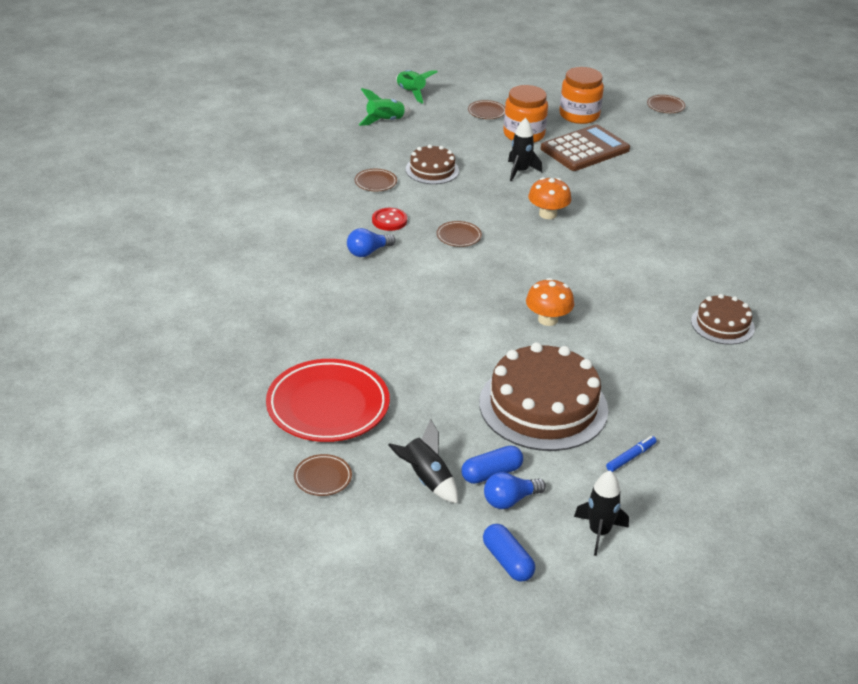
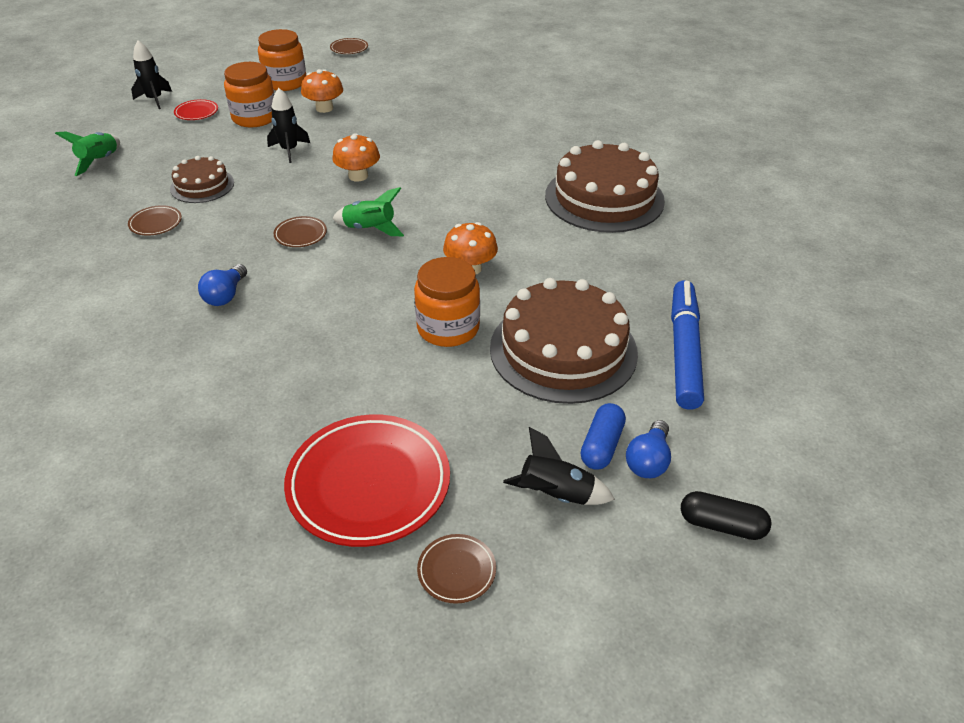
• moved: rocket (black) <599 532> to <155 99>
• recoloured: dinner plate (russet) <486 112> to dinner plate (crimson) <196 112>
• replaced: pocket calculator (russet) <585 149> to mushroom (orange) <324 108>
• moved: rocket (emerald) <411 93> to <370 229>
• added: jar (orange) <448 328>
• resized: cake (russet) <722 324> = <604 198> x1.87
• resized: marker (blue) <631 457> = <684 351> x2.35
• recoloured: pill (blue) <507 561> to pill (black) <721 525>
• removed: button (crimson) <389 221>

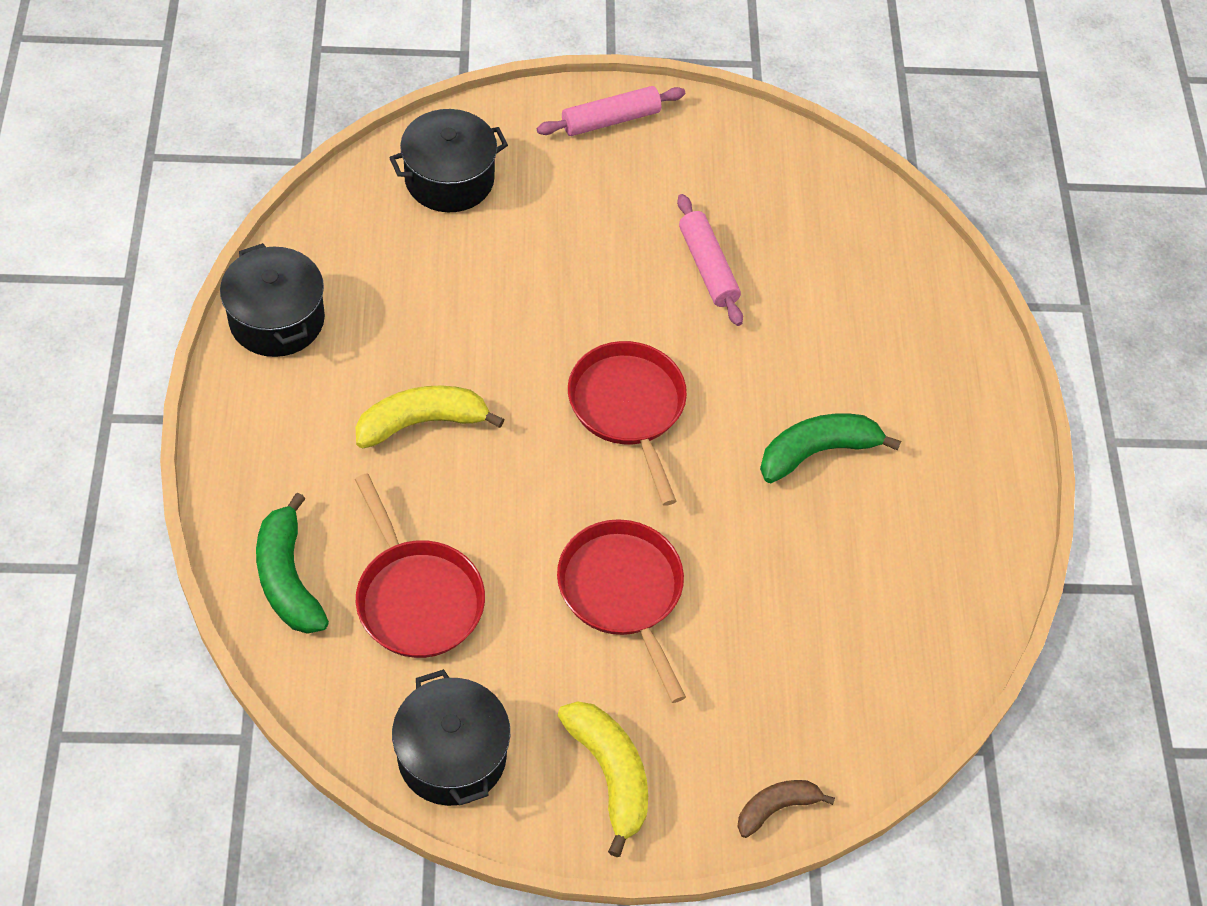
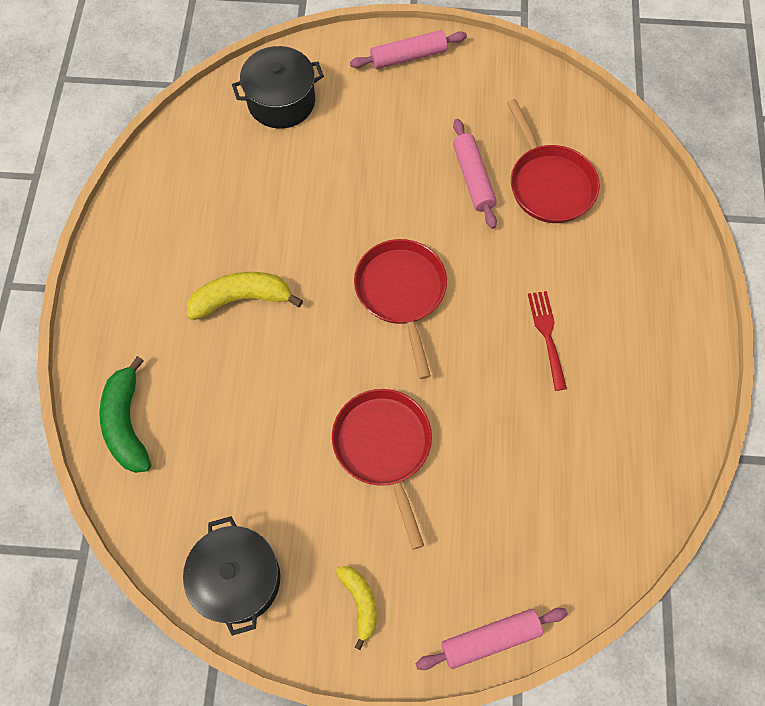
• resized: banana (golden) <610 774> = <360 602> x0.63
• replaced: banana (russet) <776 808> to pastry roller (rosy) <490 639>
• moved: skillet (crimson) <416 597> to <549 184>
• replaced: banana (emerald) <817 452> to dinner fork (crimson) <547 335>
• removed: pot (black) <277 319>

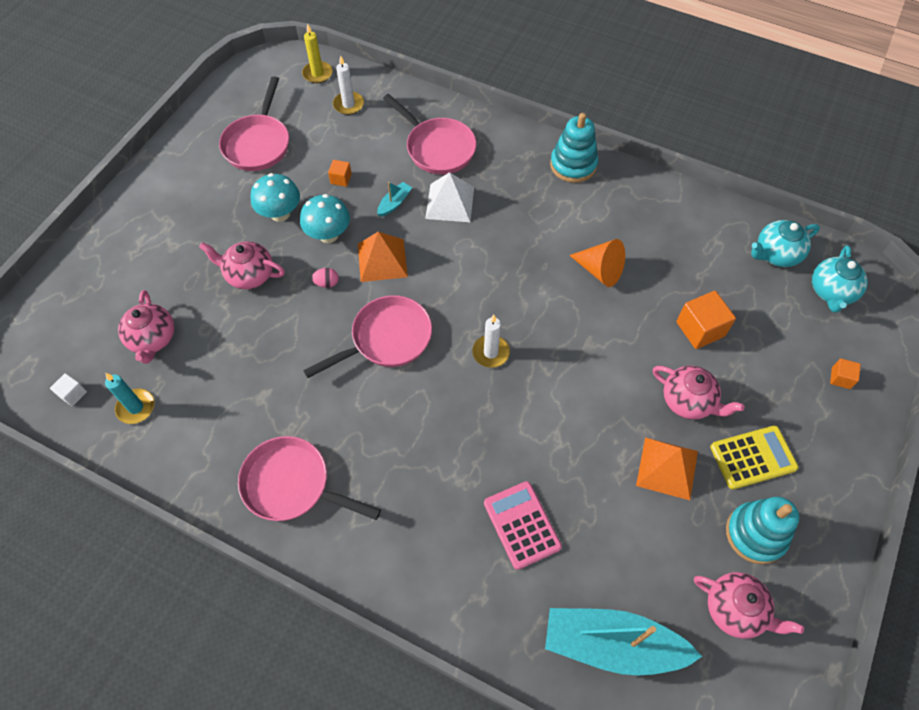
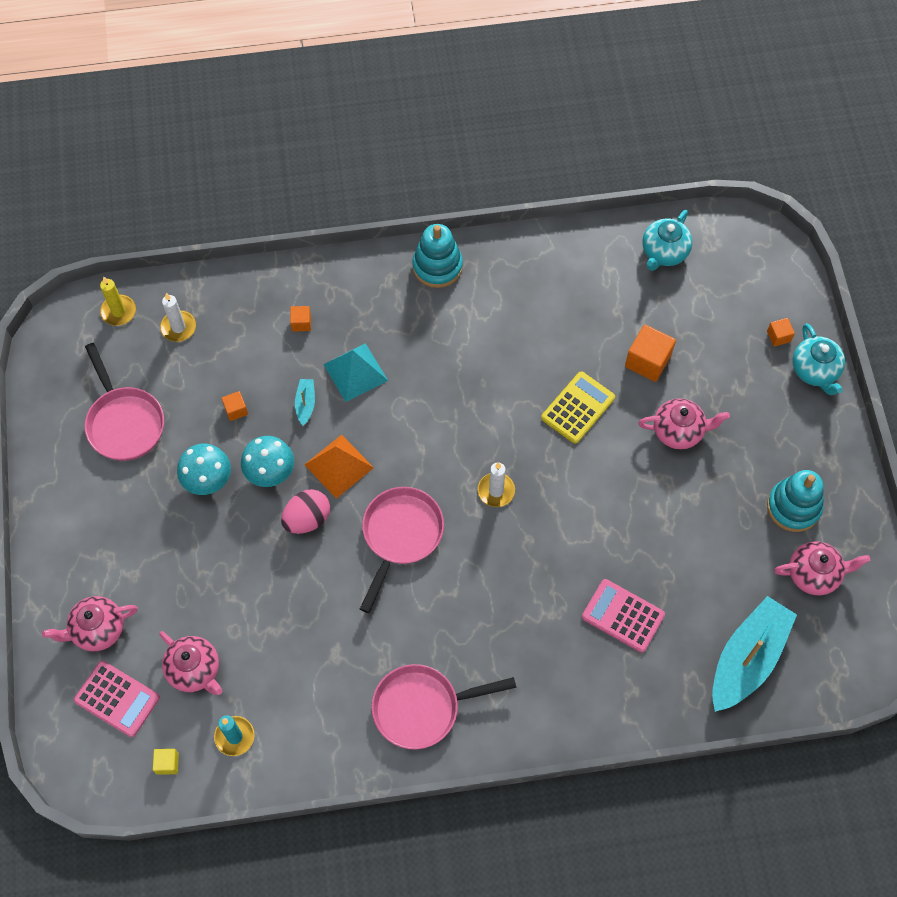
• moved: tea pot (rosy) <249 275> to <97 630>
• added: pocket calculator (rosy) <117 699>
• recoloured: cube (snow-white) <73 394> to cube (golden) <167 763>
• resized: toy egg (rosy) <327 283> = <307 519> x1.87
• replaced: skillet (rosy) <437 148> to cube (orange) <301 323>
• recoloured: solid pyramid (snow-white) <450 202> to solid pyramid (turquoise) <355 372>
• moved: pocket calculator (golden) <753 457> to <578 408>
• turned: boat (turquoise) <612 645> = <747 658> 150 degrees clockwise
• moved: tea pot (turquoise) <831 292> to <815 371>
• removed: cone (orange) <600 270>
• removed: solid pyramid (orange) <667 468>

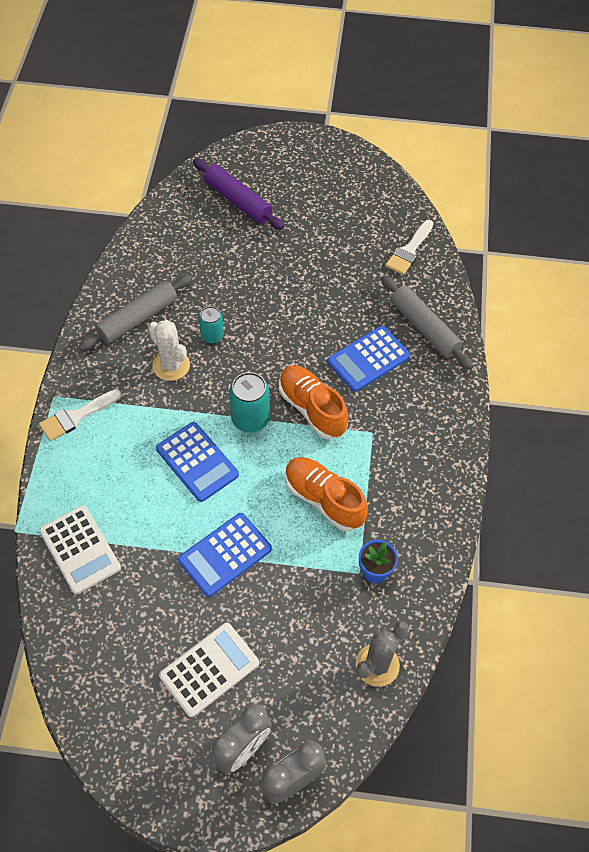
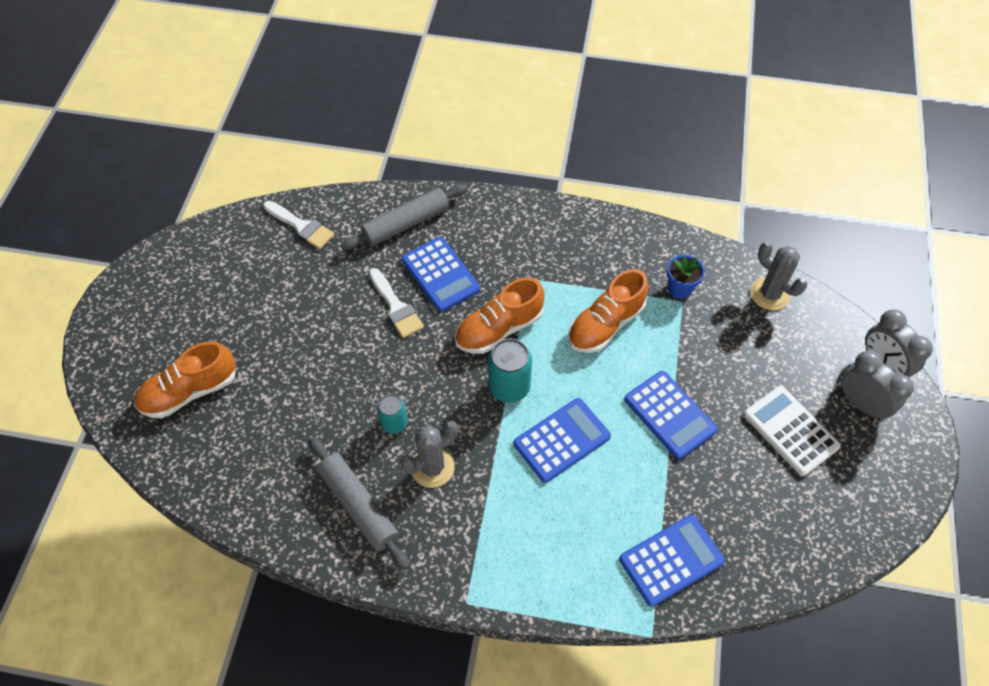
• replaced: pastry roller (royal purple) <237 201> to shoe (orange) <190 391>
• moved: paint brush (snow-white) <76 416> to <396 307>
• recoloured: saguaro cactus (snow-white) <171 365> to saguaro cactus (gray) <432 467>
• recoloured: pocket calculator (snow-white) <80 549> to pocket calculator (blue) <671 560>

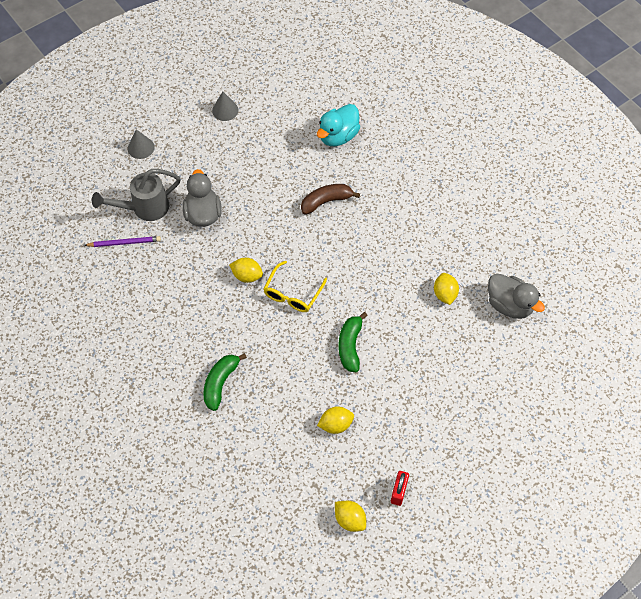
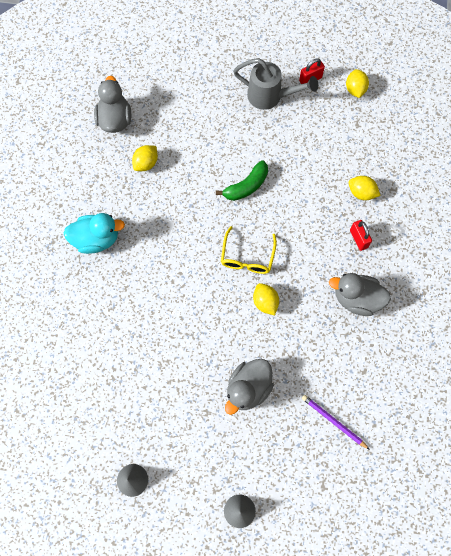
• moved: duck (turquoise) <338 136> to <96 239>
• turned: glasses (golden) <292 294> = <247 258> 120 degrees clockwise
• moved: sprinkling can (gray) <144 208> to <270 97>
• added: duck (gray) <356 299>
• moved: citrus fruit (golden) <335 424> to <361 193>
• replaced: banana (emerald) <220 383> to small lock (crimson) <358 239>
• removed: banana (russet) <326 201>

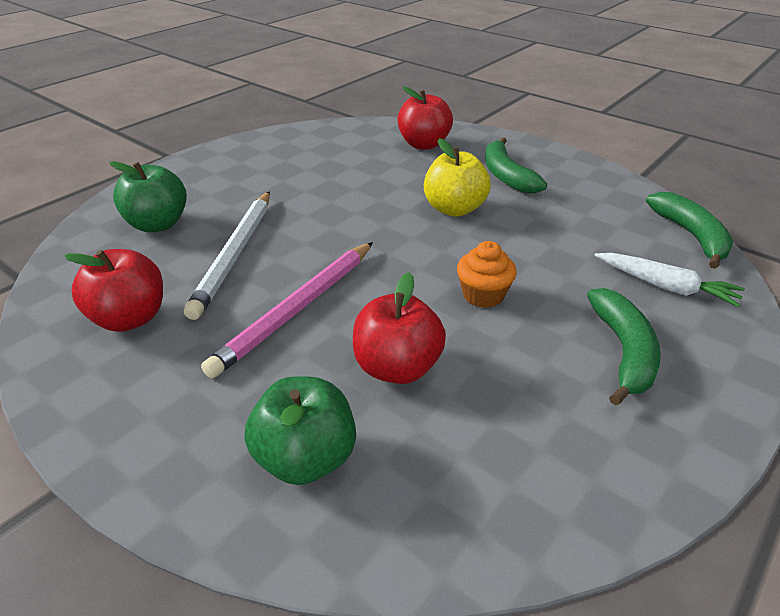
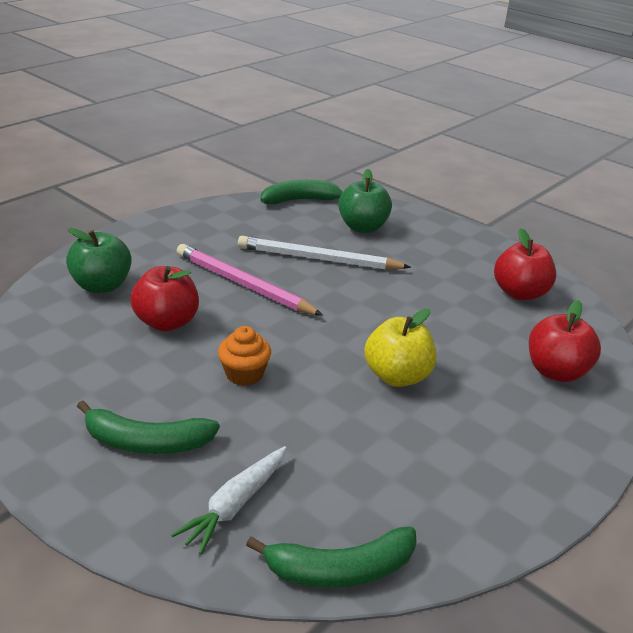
• moved: banana (emerald) <506 175> to <301 200>
• moved: apple (crimson) <130 318> to <519 293>

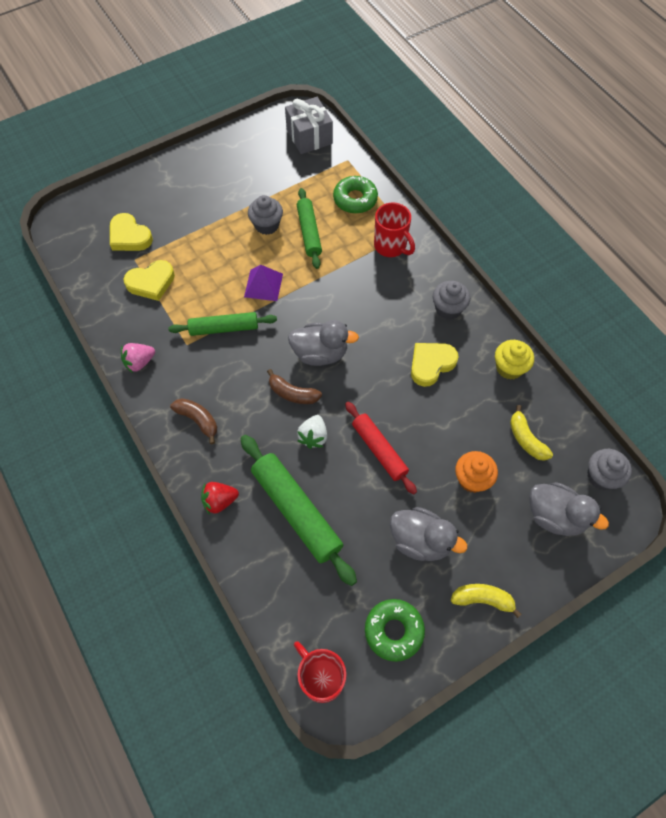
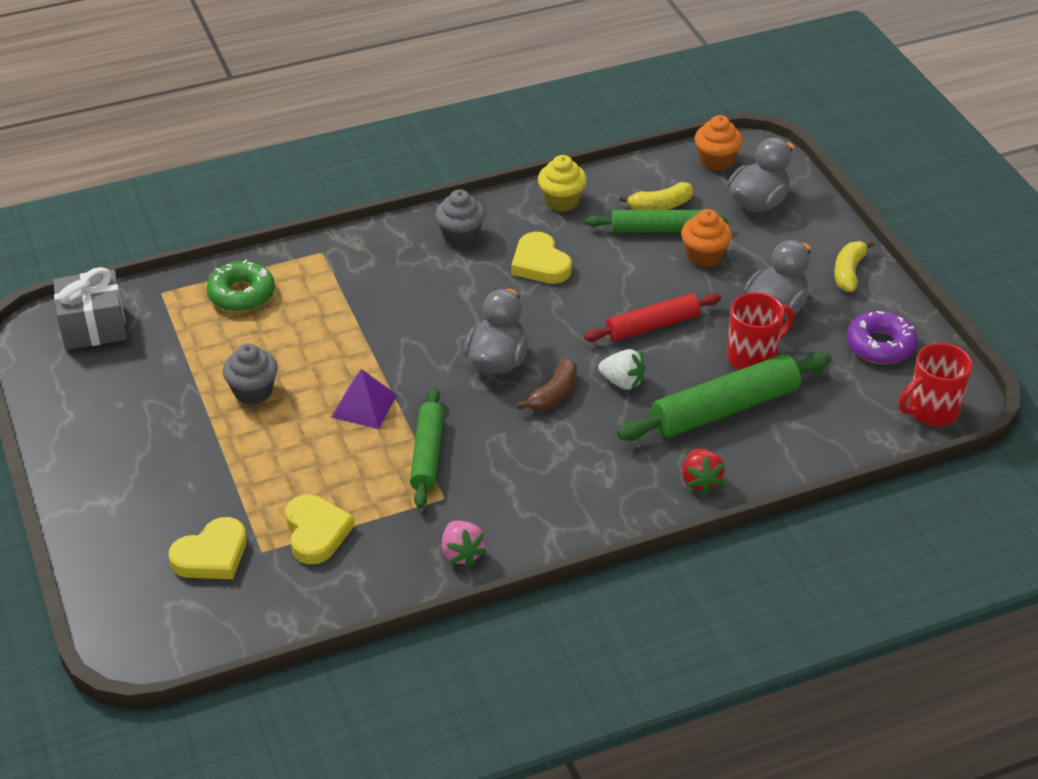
• moved: pastry roller (emerald) <309 232> to <656 230>
• recoloured: cupcake (gray) <601 476> to cupcake (orange) <716 161>
• moved: coffee mug (crimson) <391 246> to <753 357>
• recoloured: donut (emerald) <394 631> to donut (royal purple) <880 345>
• removed: banana (russet) <198 420>

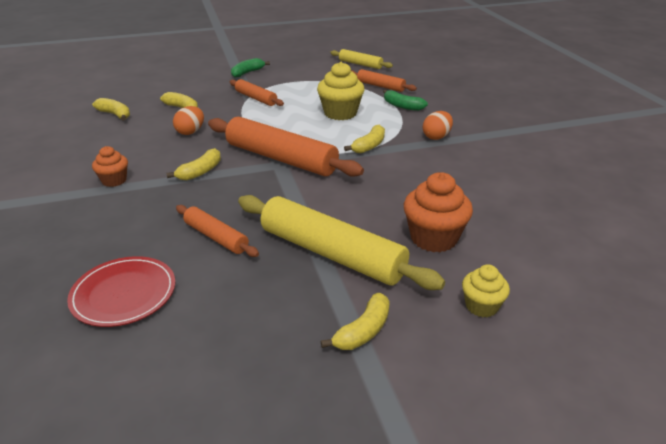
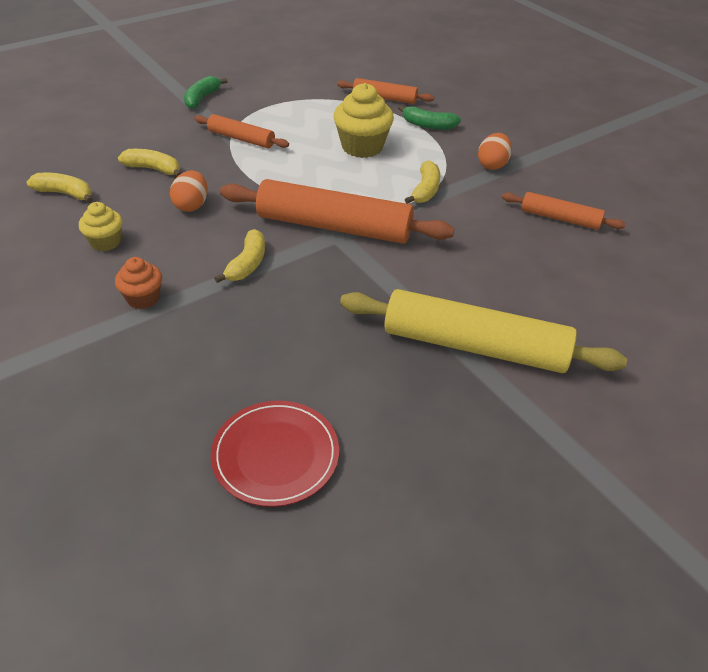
• moved: cupcake (golden) <481 306> to <105 242>
• moved: pastry roller (orange) <216 237> to <560 218>
• removed: banana (golden) <363 331>
• removed: pastry roller (golden) <360 64>
• removed: cupcake (orange) <433 238>

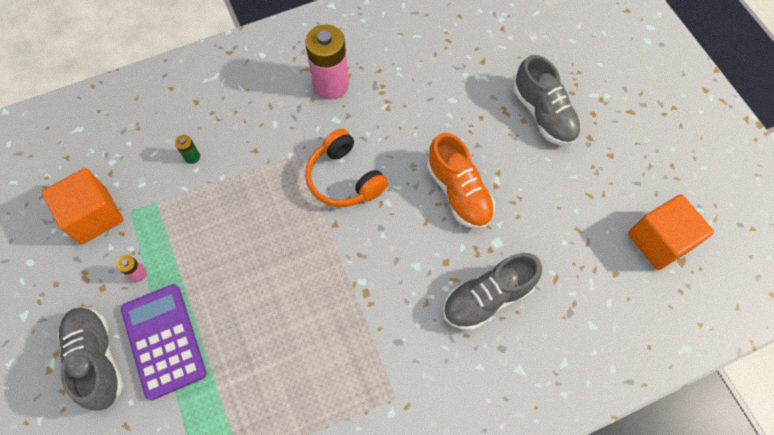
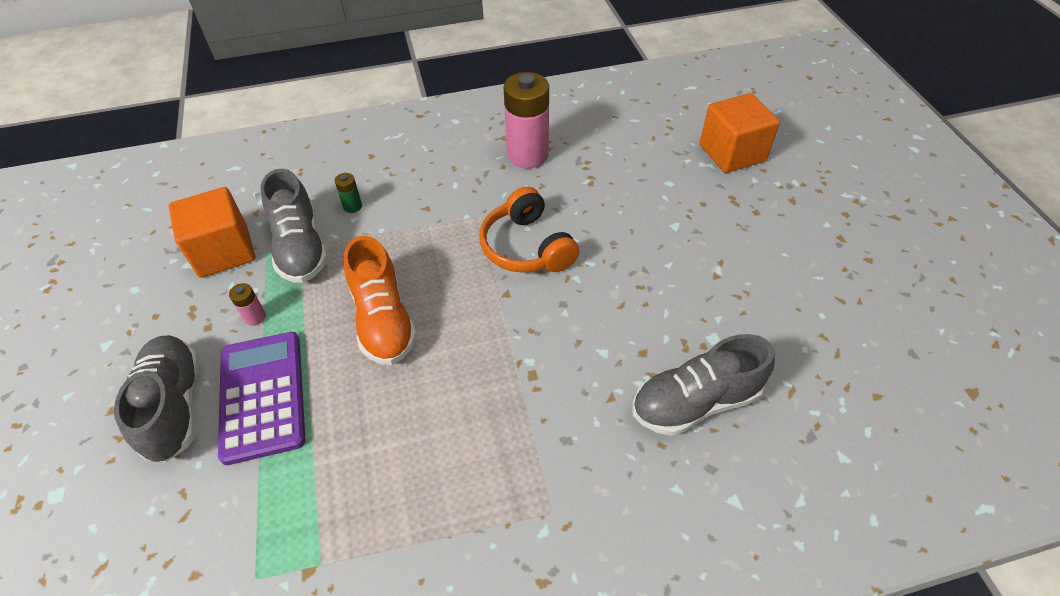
• moved: shoe (gray) <543 114> to <300 247>
• moved: shoe (orange) <459 192> to <383 320>
• moved: cube (orange) <659 241> to <732 153>

